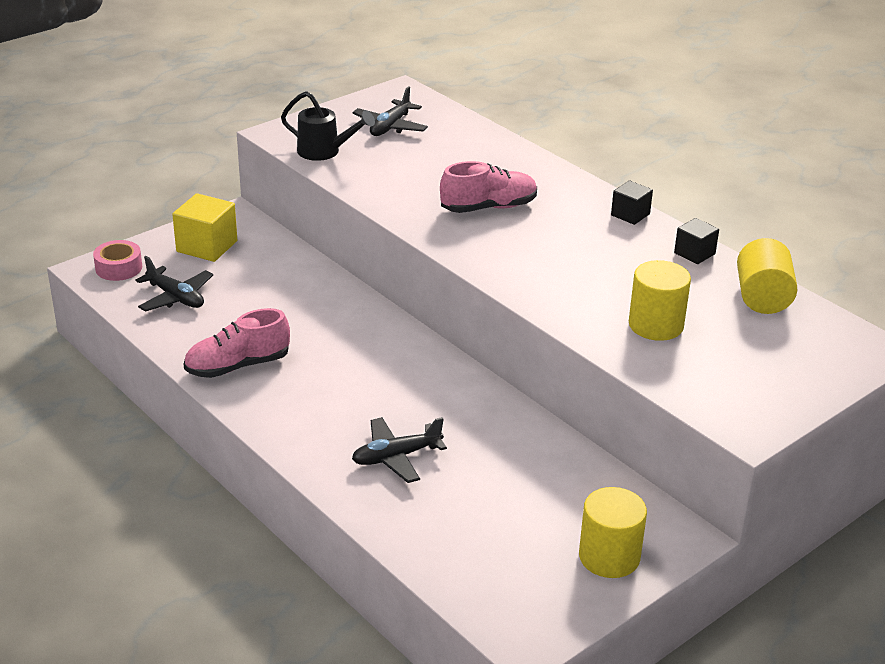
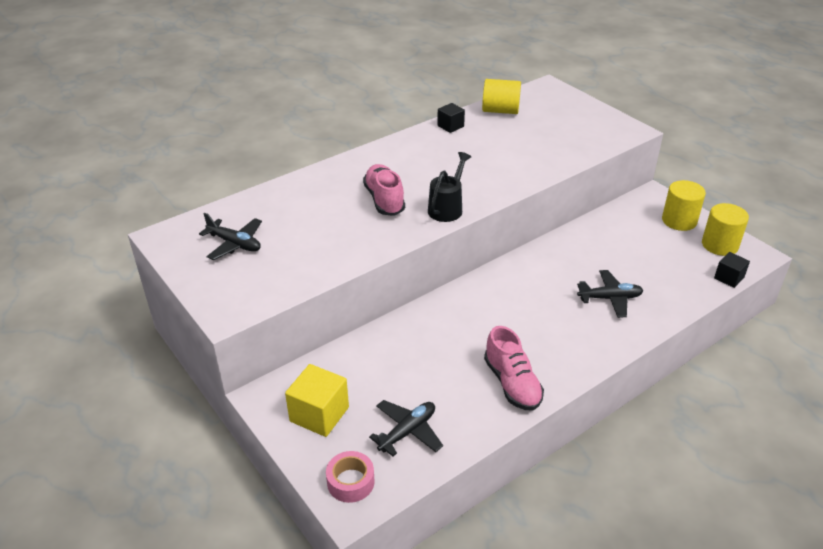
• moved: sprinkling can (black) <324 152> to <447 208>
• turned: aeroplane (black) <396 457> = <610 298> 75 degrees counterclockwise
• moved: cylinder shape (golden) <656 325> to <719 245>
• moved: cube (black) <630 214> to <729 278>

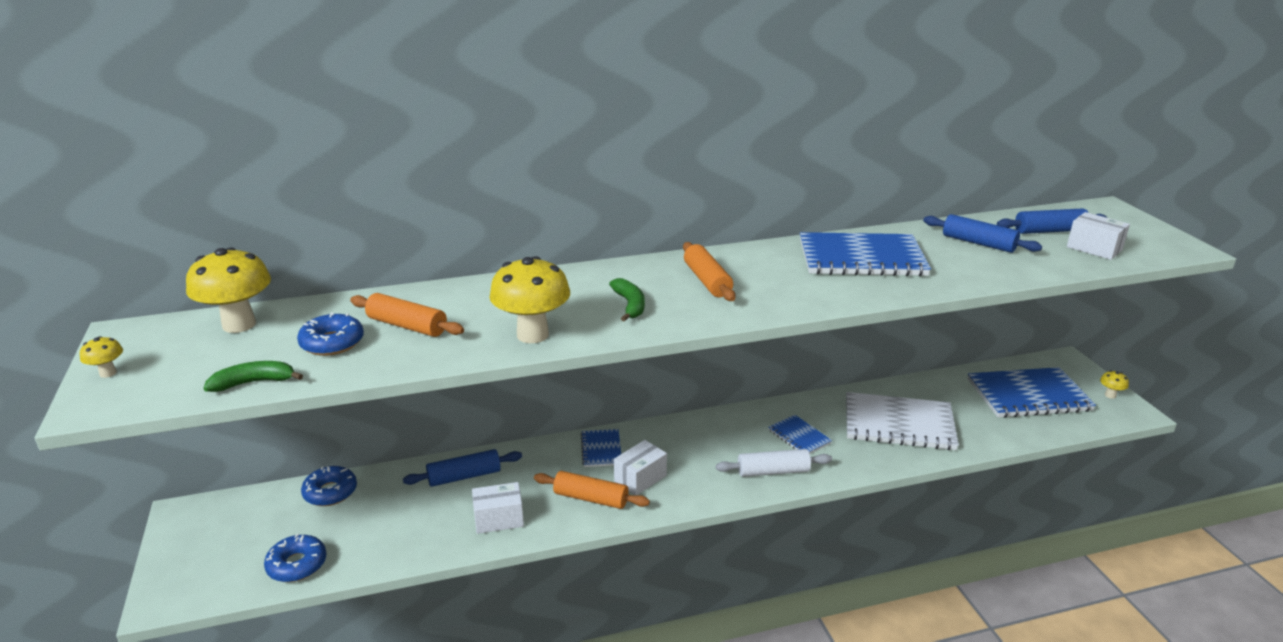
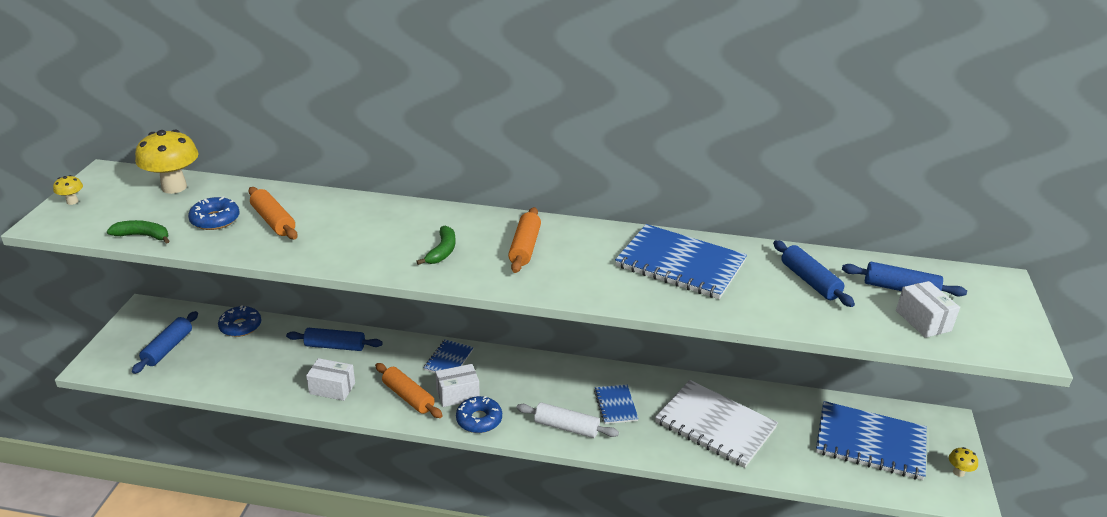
• added: pastry roller (blue) <168 348>
• moved: donut (blue) <297 565> to <479 420>
• removed: mushroom (golden) <532 335>

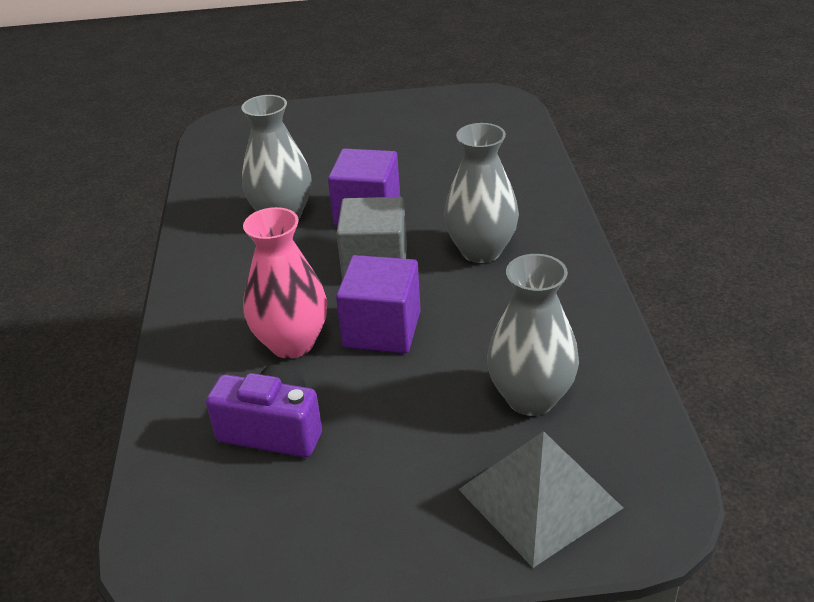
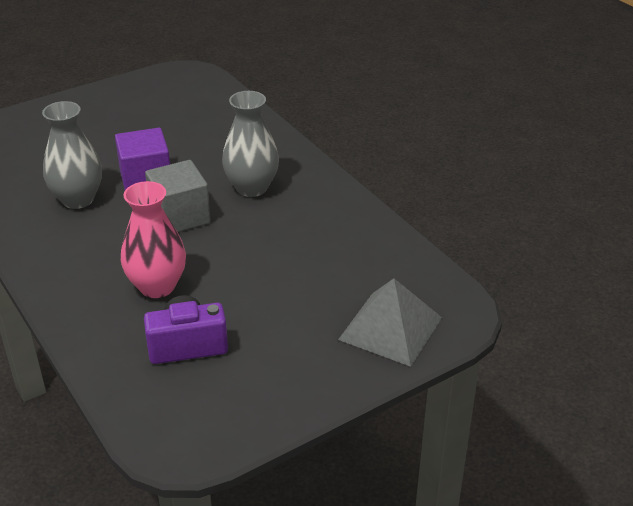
• removed: cube (royal purple) <382 329>
• removed: flower vase (gray) <531 398>

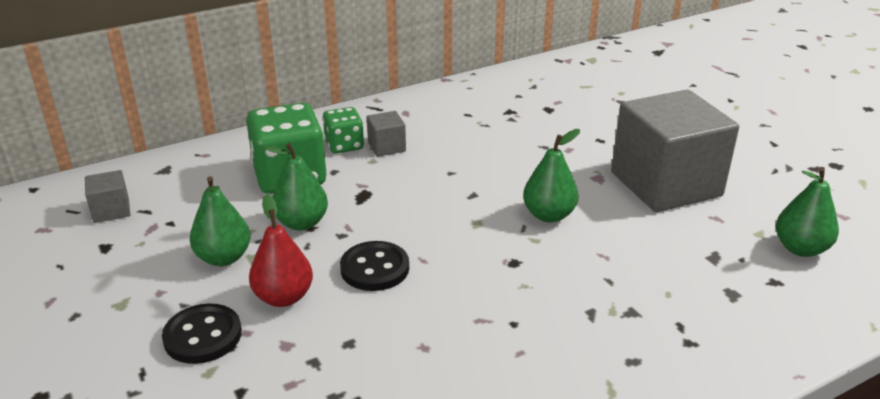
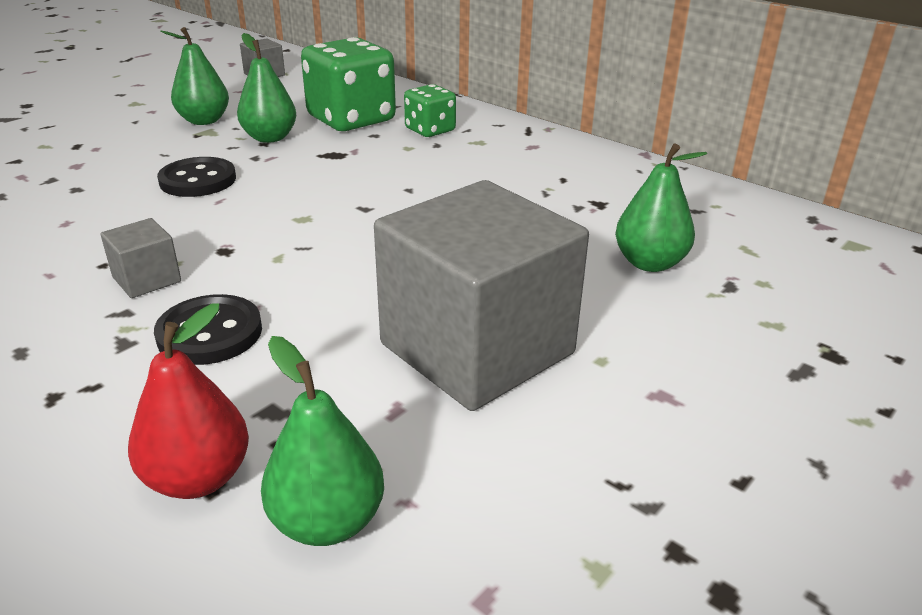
• moved: cube (gray) <386 147> to <147 279>
• moved: pear (crimson) <284 297> to <198 478>
• moved: button (black) <203 336> to <210 333>
• moved: pear (emerald) <548 215> to <649 263>

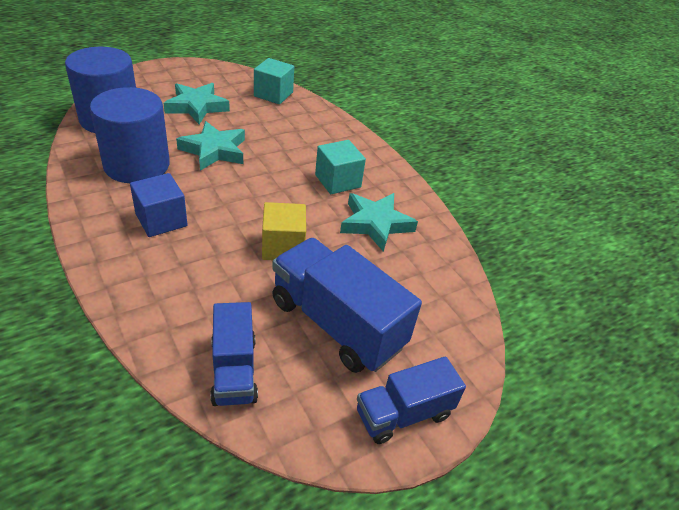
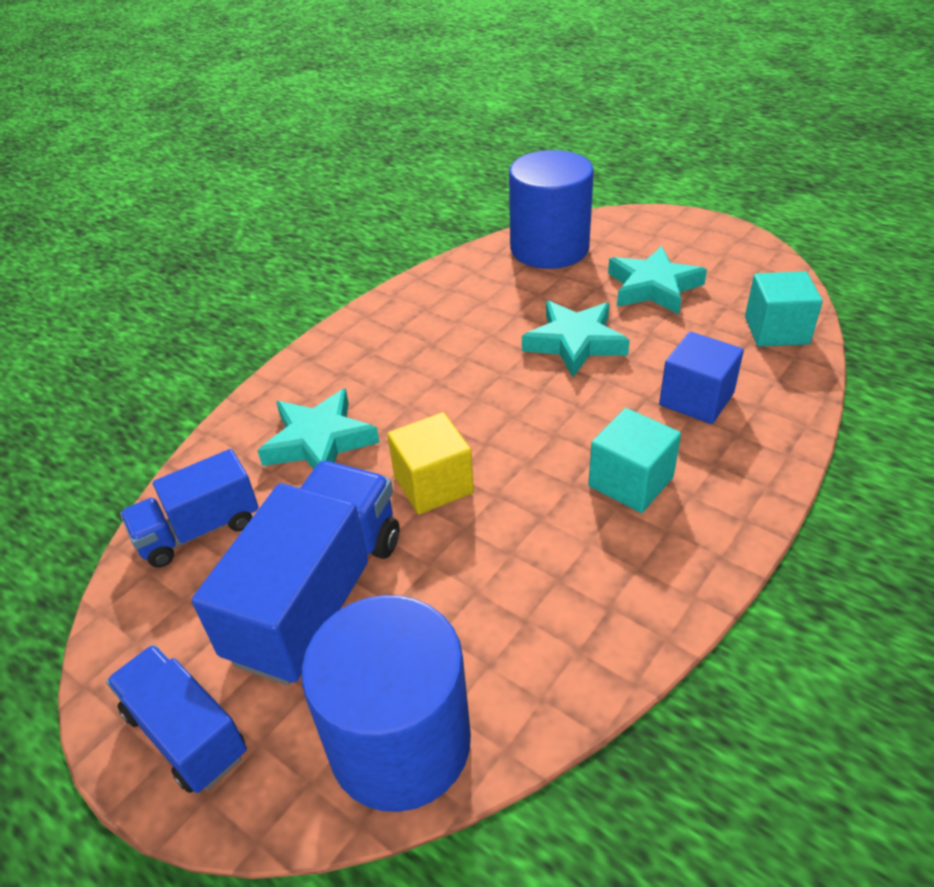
• moved: five-pointed star (turquoise) <375 224> to <319 441>
• moved: cylinder shape (blue) <137 165> to <400 742>
• moved: cube (blue) <161 220> to <696 399>

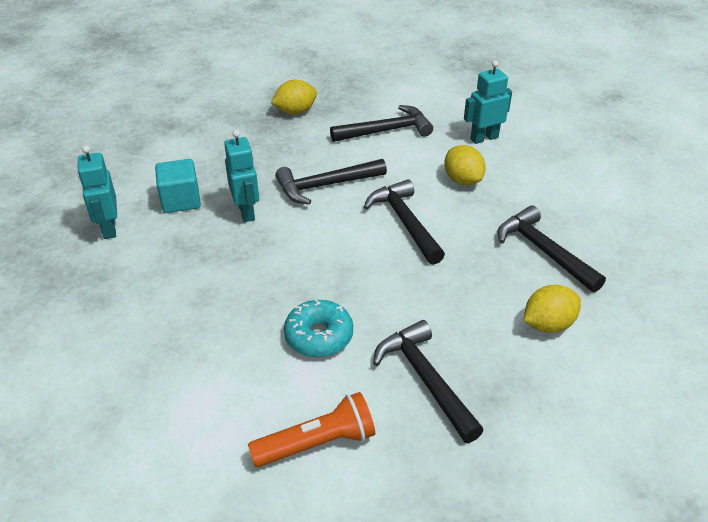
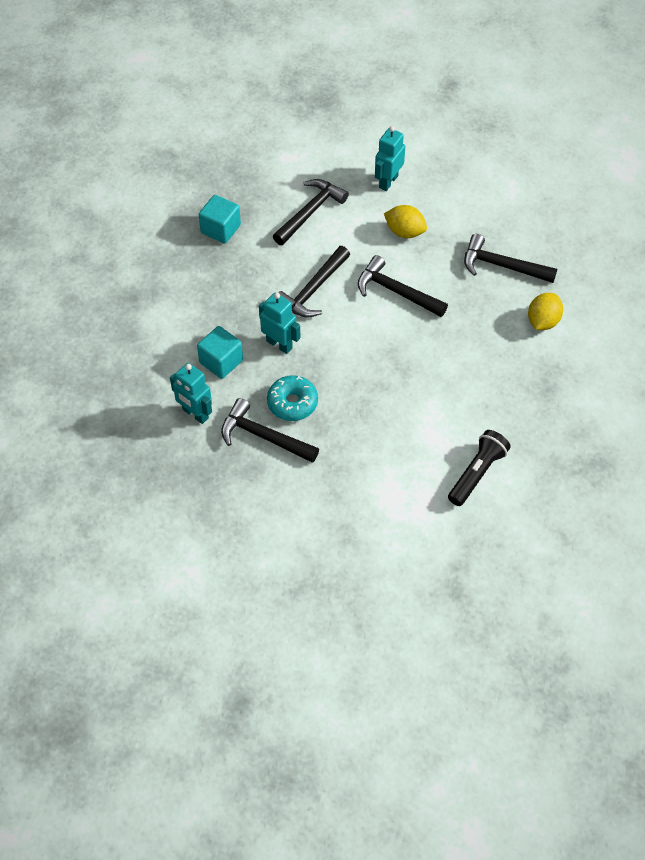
• replaced: citrus fruit (golden) <295 111> to cube (turquoise) <220 229>
• moved: claw hammer (black) <425 379> to <264 436>
• moved: donut (turquoise) <319 336> to <292 403>
• recoloured: flashlight (orange) <317 443> to flashlight (black) <477 473>

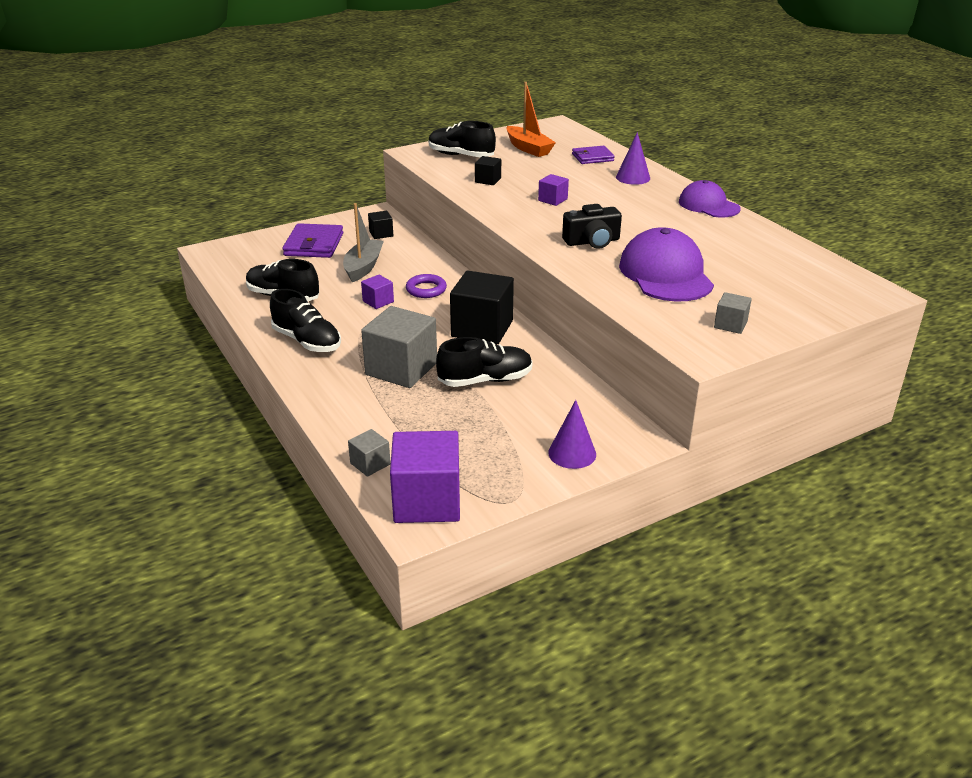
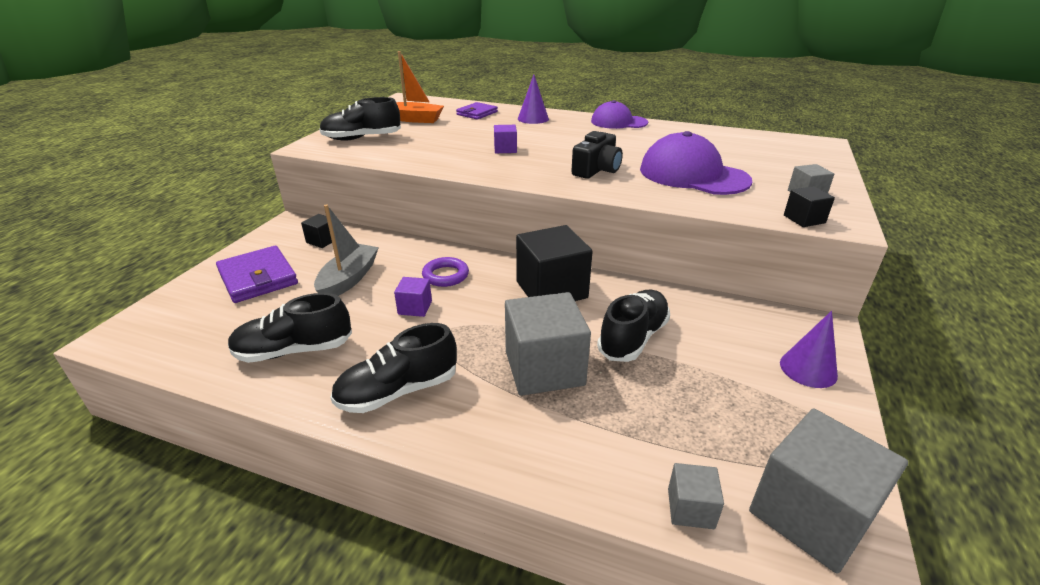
• turned: boat (gray) <363 267> = <349 279> 45 degrees clockwise
• turned: shoe (black) <307 341> = <398 391> 150 degrees clockwise
• recoloured: cube (royal purple) <427 501> to cube (gray) <810 514>
• moved: cube (black) <488 180> to <804 219>

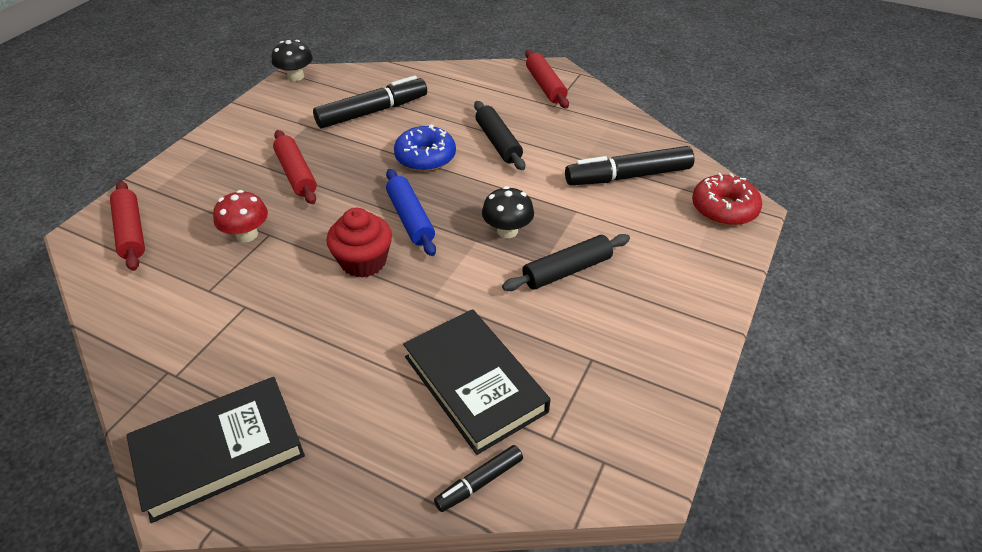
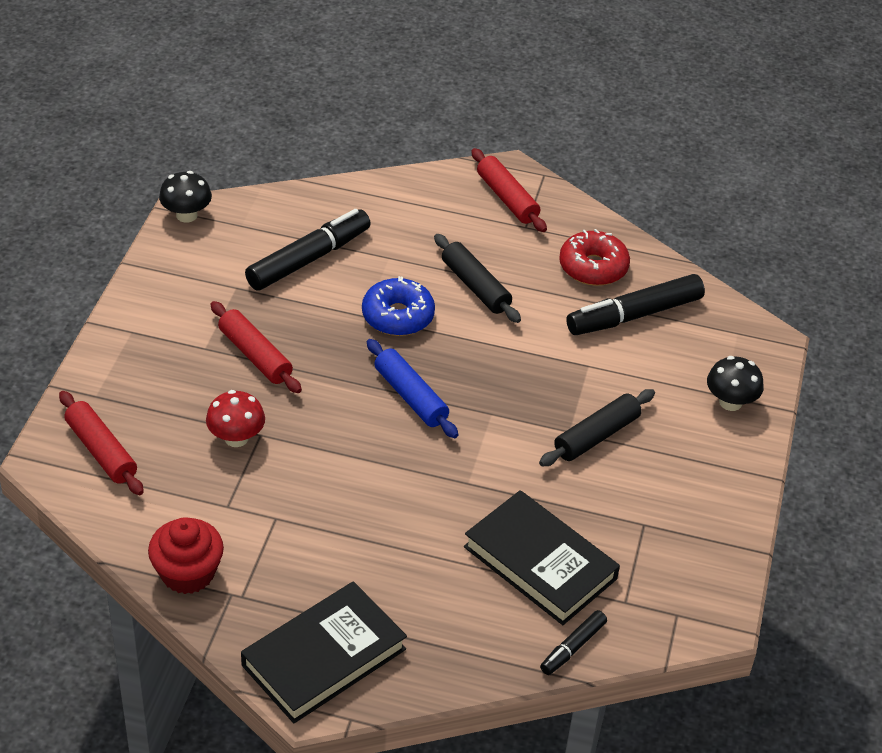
• moved: cupcake (crimson) <363 261> to <188 573>
• moved: donut (crimson) <724 209> to <593 267>
• moved: mushroom (black) <507 231> to <730 402>

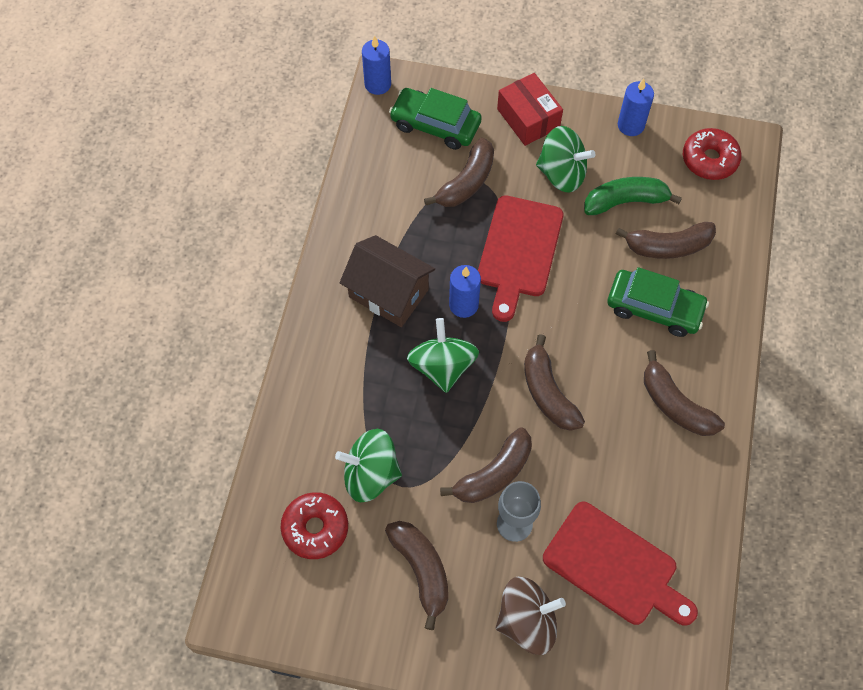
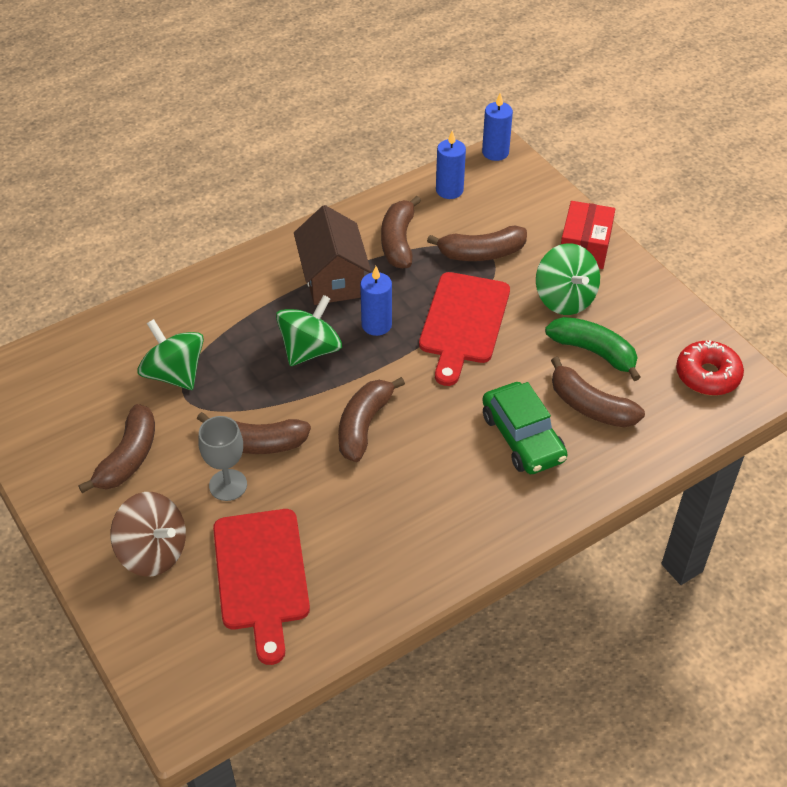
• moved: banana (russet) <675 404> to <398 241>
• turned: bread board (crimson) <518 251> = <463 322> 45 degrees counterclockwise
• moved: candle (blue) <631 125> to <449 190>
• removed: donut (crimson) <315 528>
• removed: automobile (emerald) <435 125>

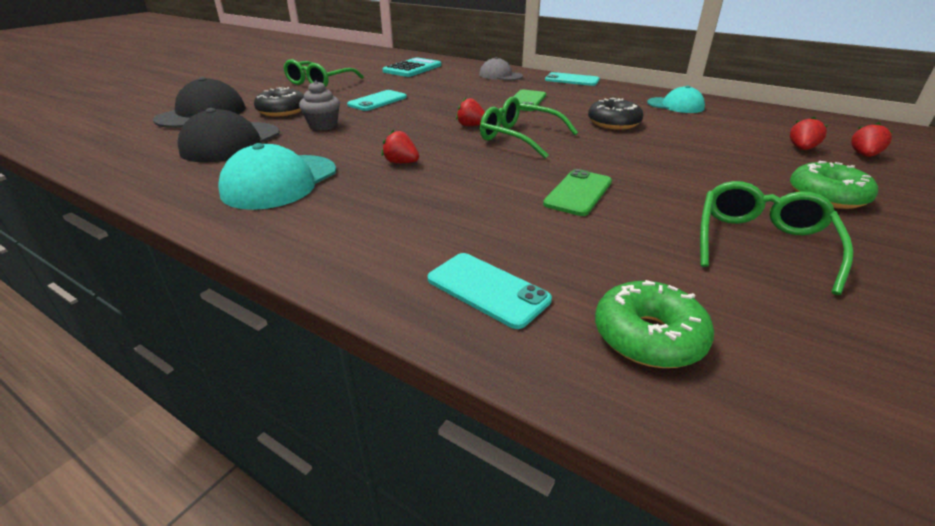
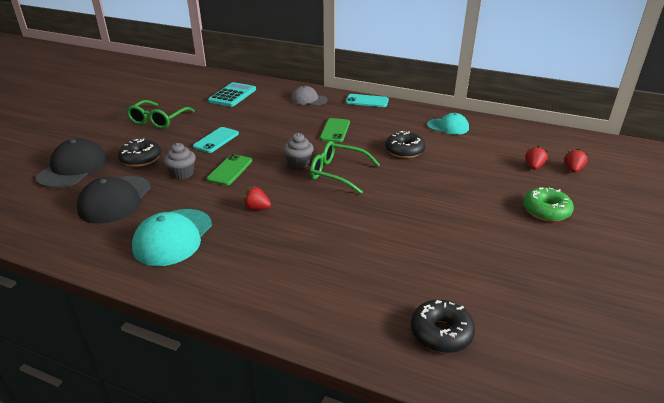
• moved: mobile phone (emerald) <578 193> to <230 170>
• replaced: berry (crimson) <471 126> to cupcake (gray) <299 163>
• recoloured: donut (emerald) <648 336> to donut (black) <441 333>
• removed: mobile phone (turquoise) <487 289>
• removed: glasses (emerald) <761 243>

